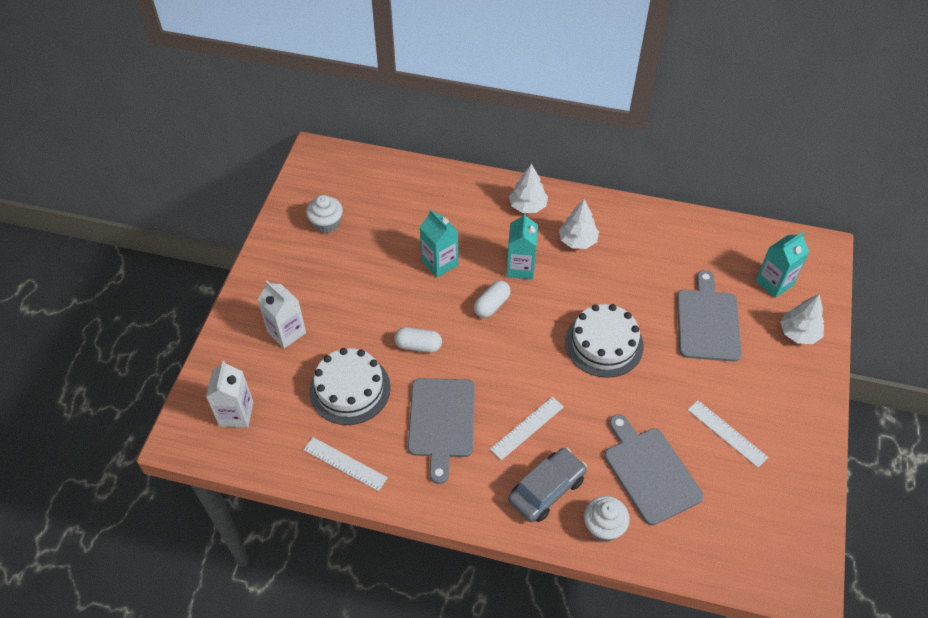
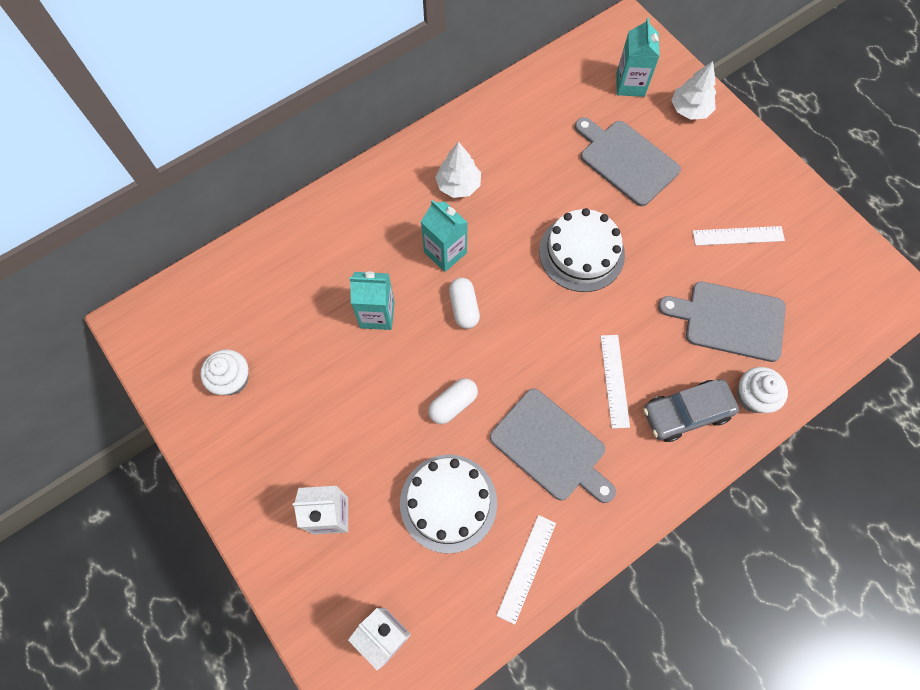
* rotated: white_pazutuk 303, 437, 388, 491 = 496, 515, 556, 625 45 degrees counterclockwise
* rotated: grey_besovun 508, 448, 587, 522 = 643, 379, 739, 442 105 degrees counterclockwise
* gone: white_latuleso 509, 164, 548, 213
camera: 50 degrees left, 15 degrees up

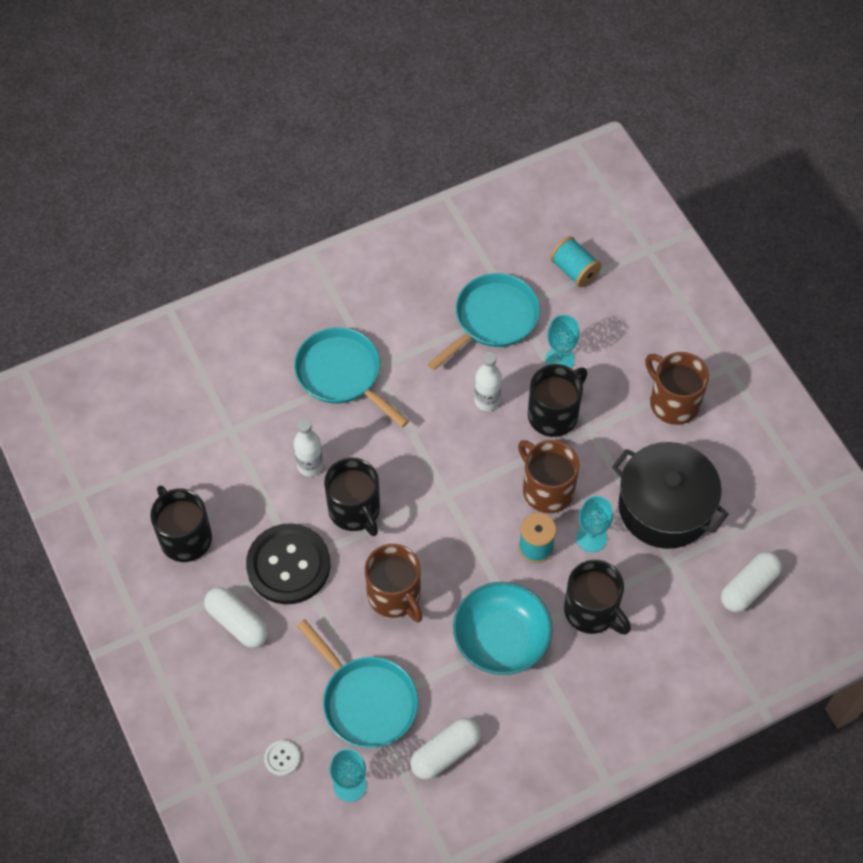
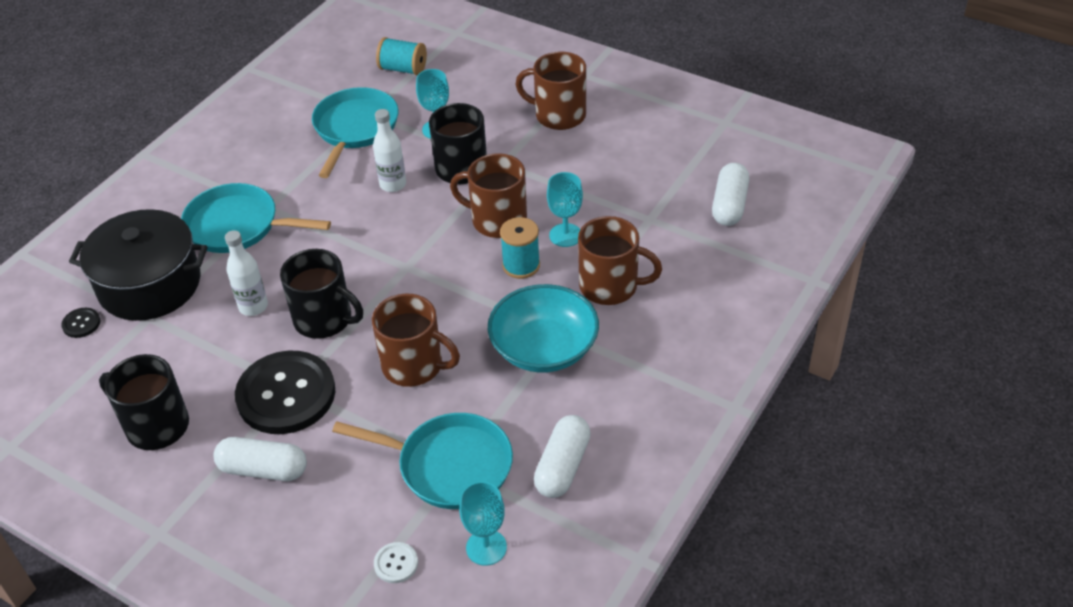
* new: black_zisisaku 61, 308, 100, 338
* shifted: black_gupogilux 612, 442, 729, 549 to 69, 209, 208, 321
* repainted: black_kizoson 564, 560, 631, 635 to brown_kizoson 578, 216, 662, 305
camera: 30 degrees left, 15 degrees down

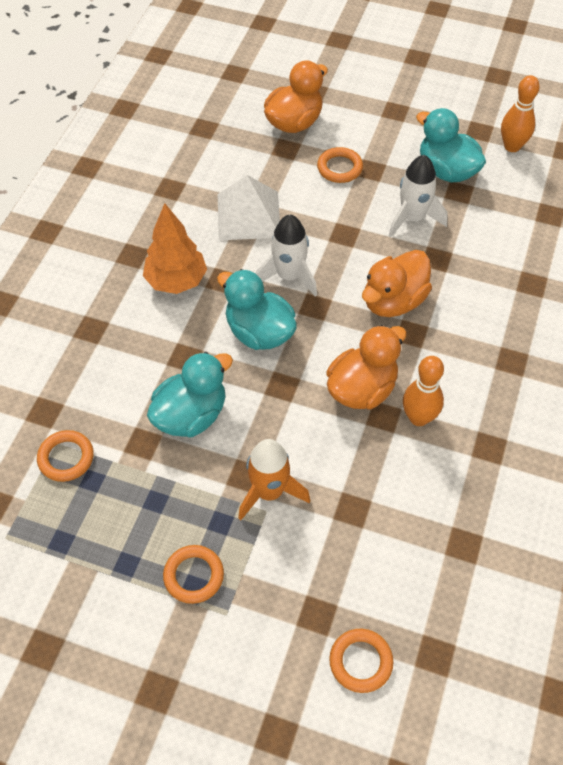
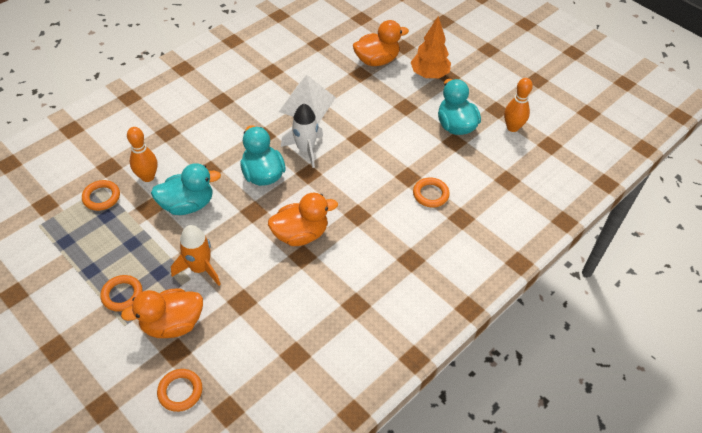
* shifted: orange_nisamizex 362, 250, 432, 317 to 121, 288, 203, 338
* shifted: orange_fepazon 403, 356, 444, 426 to 127, 127, 157, 182
* shifted: orange_latuleso 143, 203, 207, 294 to 411, 16, 451, 78
* shifted: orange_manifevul 317, 147, 363, 183 to 413, 177, 450, 207
* gone: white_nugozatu 389, 155, 448, 238
camera: 25 degrees right, 5 degrees down

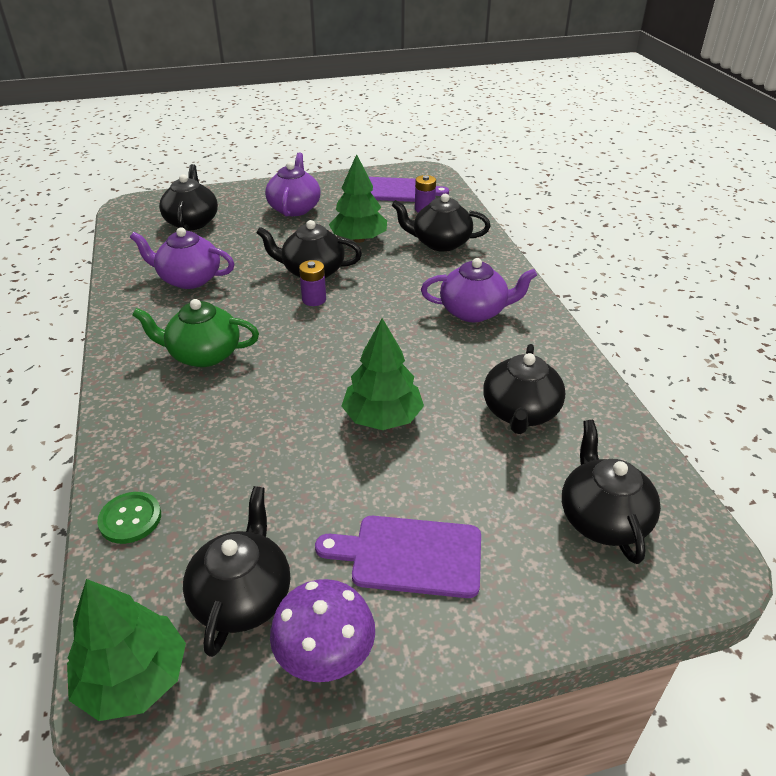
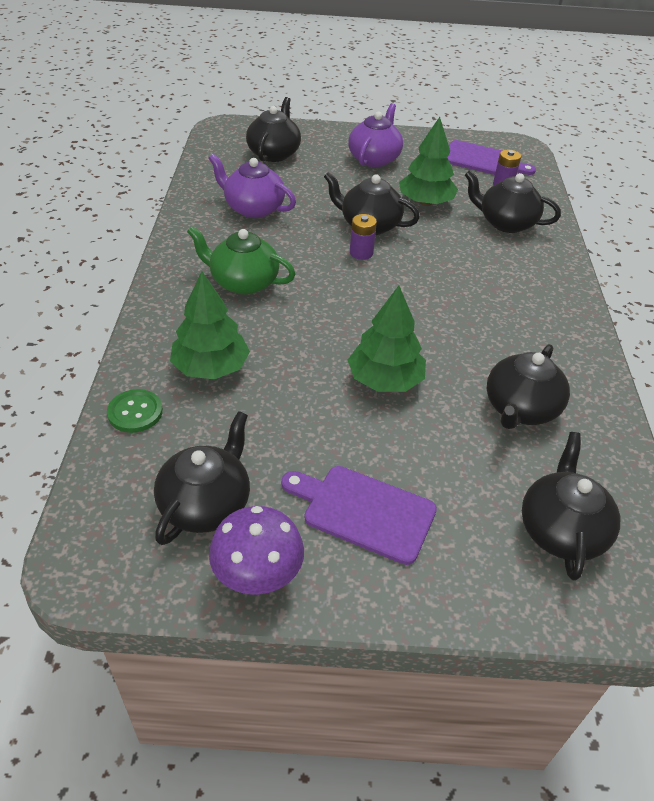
* shifted: green_latuleso 67, 579, 186, 721 to 170, 271, 250, 380
* gone: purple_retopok 421, 258, 537, 322
camera: 15 degrees right, 5 degrees up

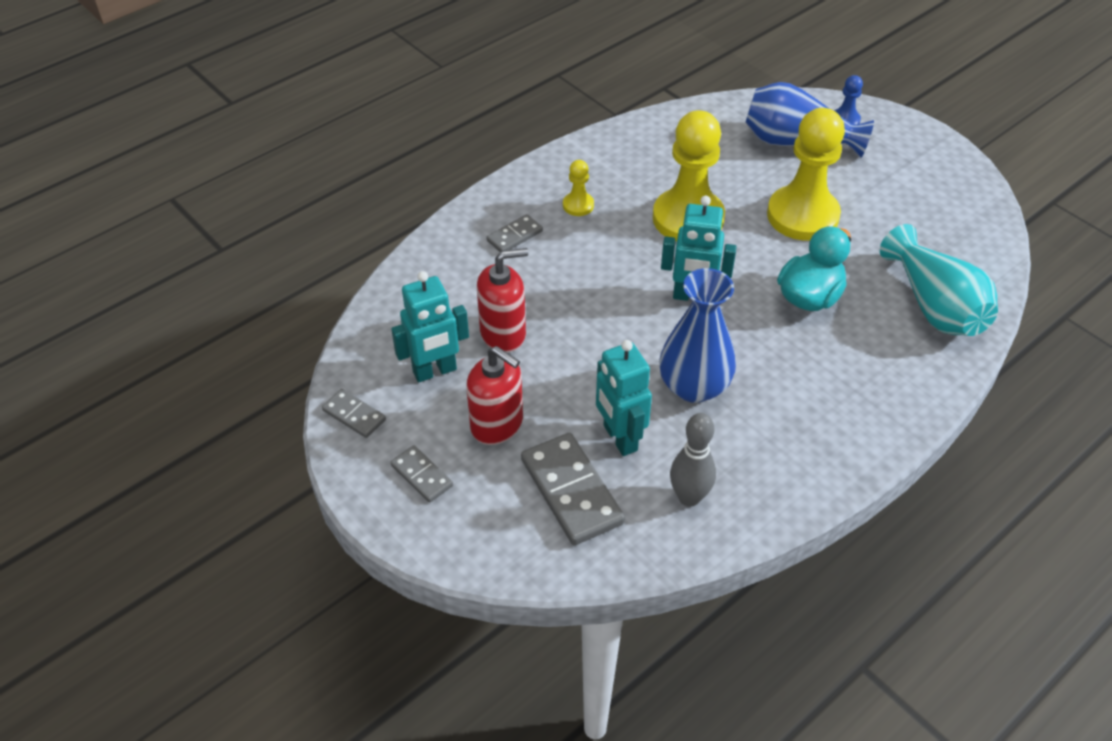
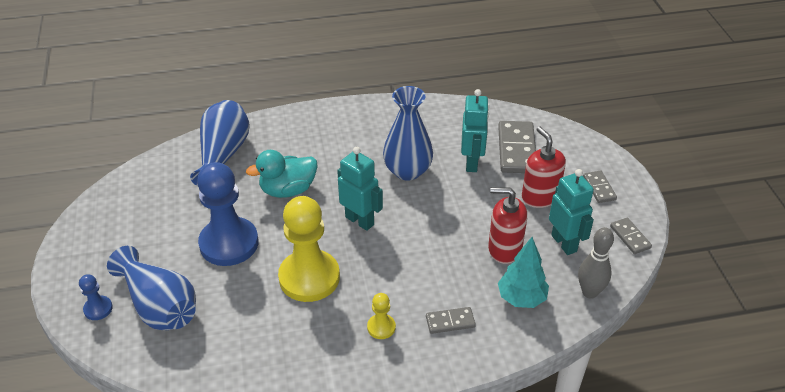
* repainted: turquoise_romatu 880, 224, 998, 336 to blue_romatu 190, 100, 250, 186
* repainted: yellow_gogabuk 767, 108, 845, 241 to blue_gogabuk 197, 162, 259, 266
* new: turquoise_latuleso 498, 237, 549, 308
* rotated: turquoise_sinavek 391, 271, 469, 382 = 549, 169, 594, 255 60 degrees clockwise
* shifted: grey_fepazon 670, 413, 716, 507 to 578, 227, 614, 299
camera: 150 degrees left, 5 degrees down

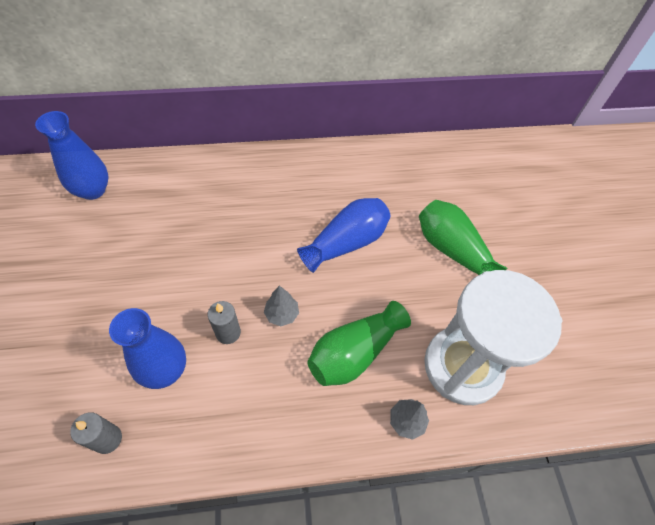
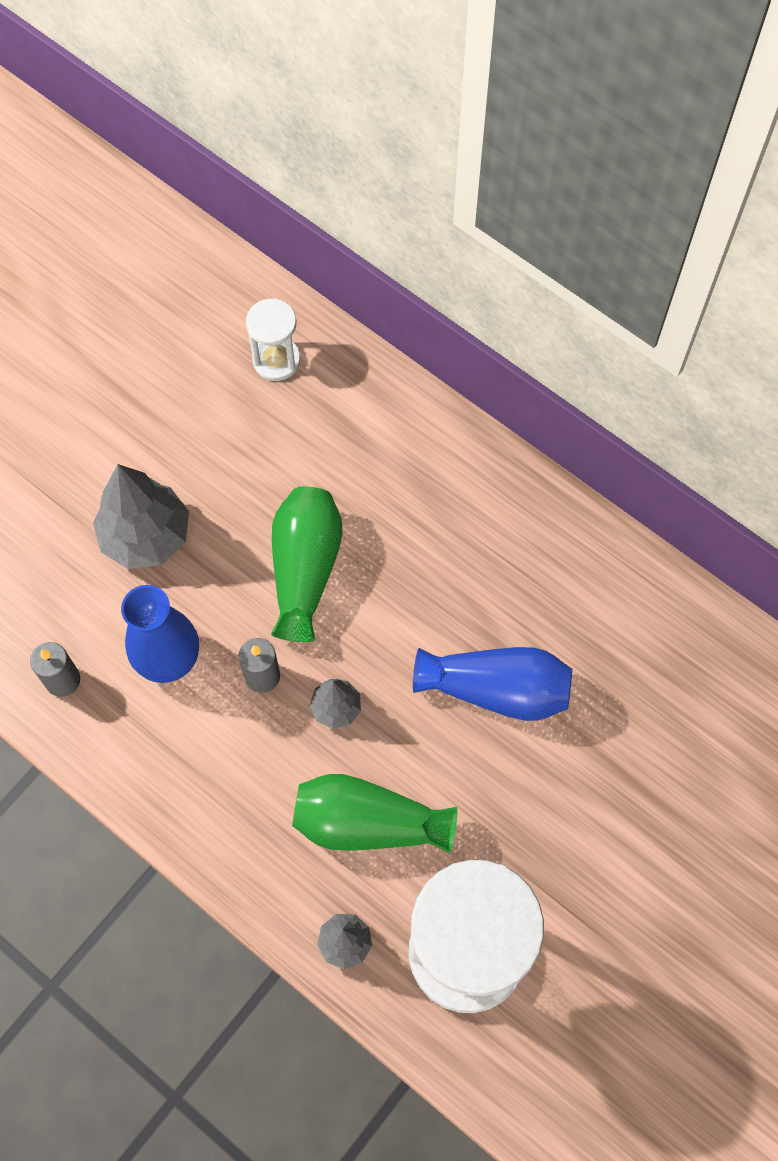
* new: grey_latuleso 93, 464, 189, 569
* swapped: blue_romatu 35, 111, 109, 200 to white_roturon 246, 298, 301, 381
* shifted: green_romatu 419, 200, 508, 275 to 271, 486, 343, 642
camera: 50 degrees right, 10 degrees up

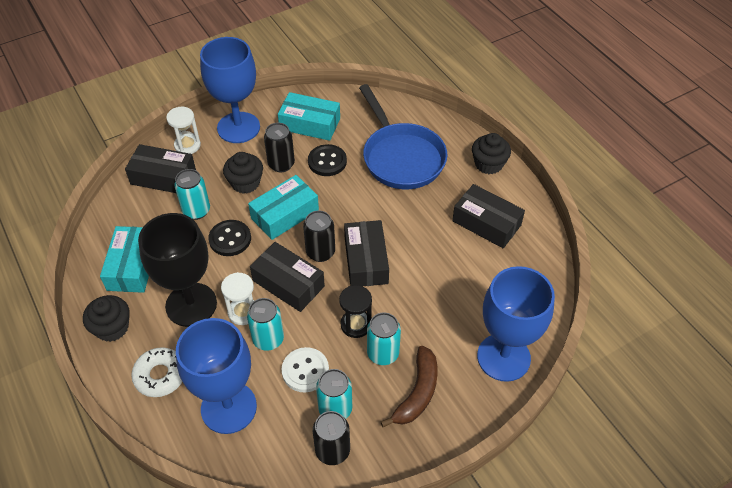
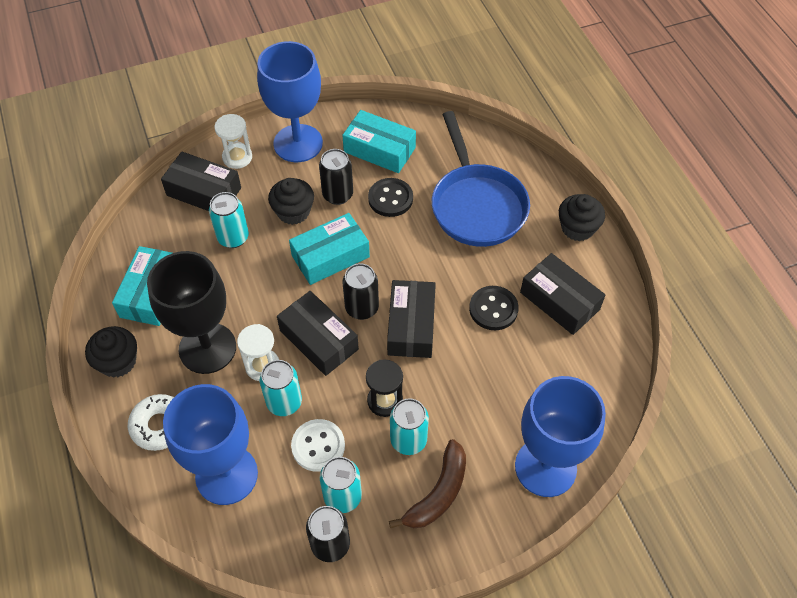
* shifted: black_zisisaku 208, 220, 251, 256 to 469, 286, 519, 330
camera: 10 degrees right, 5 degrees up

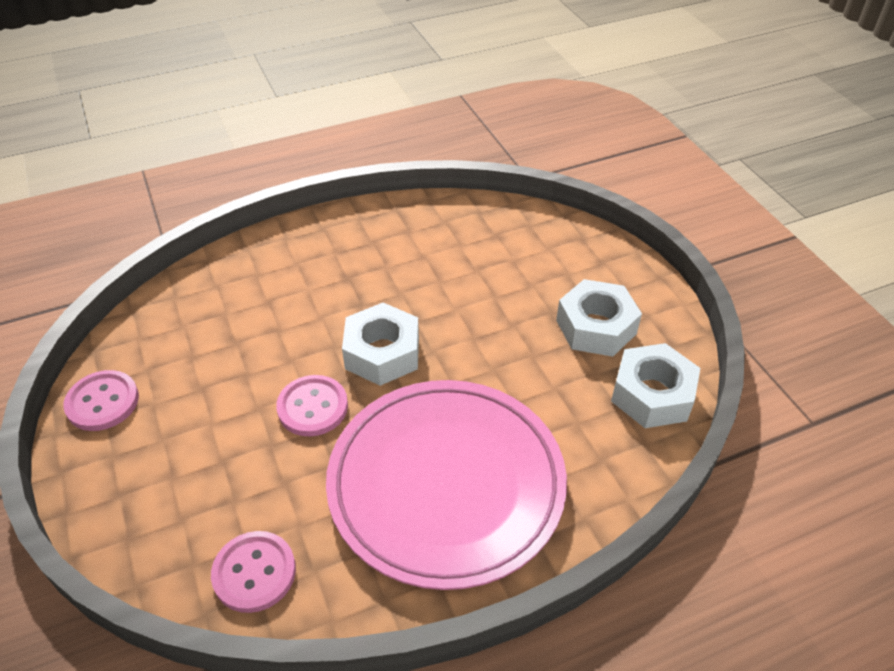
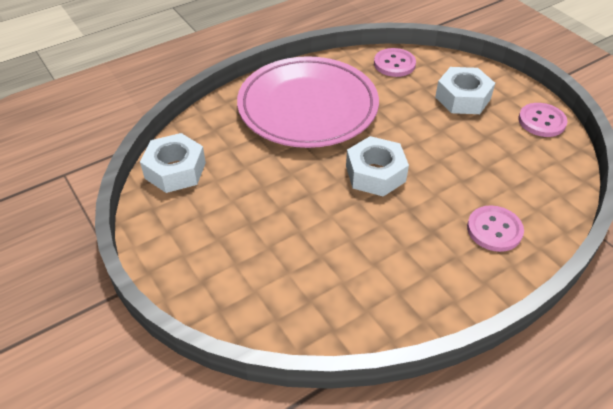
* shifted: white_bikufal 556, 279, 642, 357 to 435, 67, 495, 114
* shifted: pink_zisisaku 276, 375, 348, 436 to 467, 206, 524, 252
camera: 170 degrees right, 0 degrees up

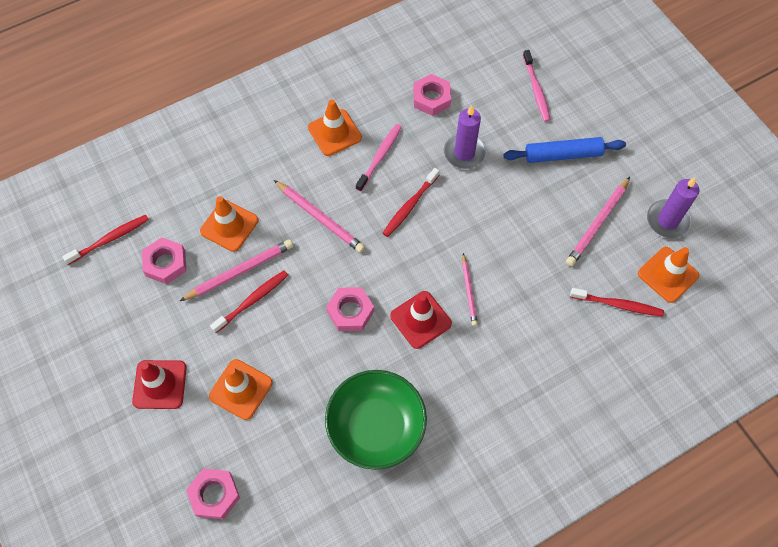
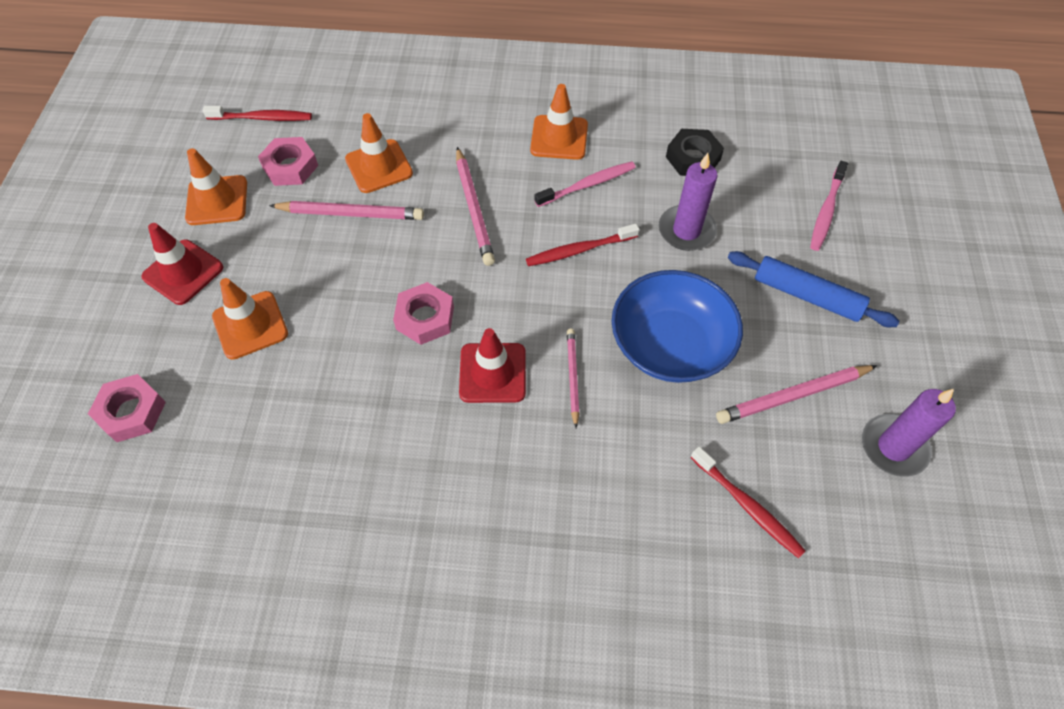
* shifted: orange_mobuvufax 638, 247, 699, 303 to 185, 148, 247, 225
* rotated: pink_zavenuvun 462, 253, 478, 326 = 567, 329, 579, 428 150 degrees clockwise
* new: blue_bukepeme 612, 270, 743, 383
* repainted: pink_bikufal 413, 74, 451, 116 to black_bikufal 666, 129, 724, 176
* gone: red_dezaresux 210, 270, 288, 333
* gone: green_bukepeme 325, 370, 427, 470
camera: 35 degrees right, 5 degrees down

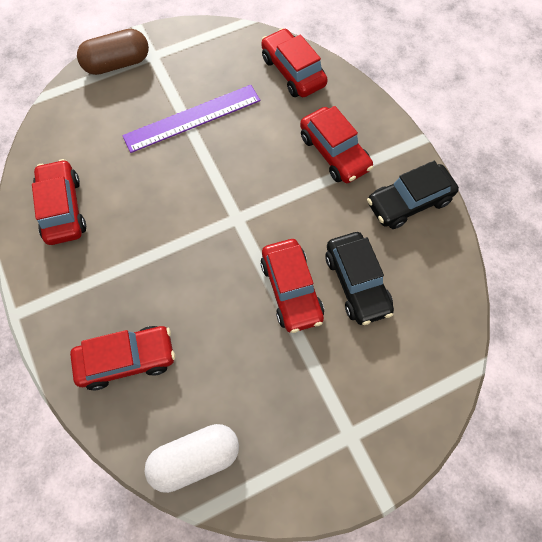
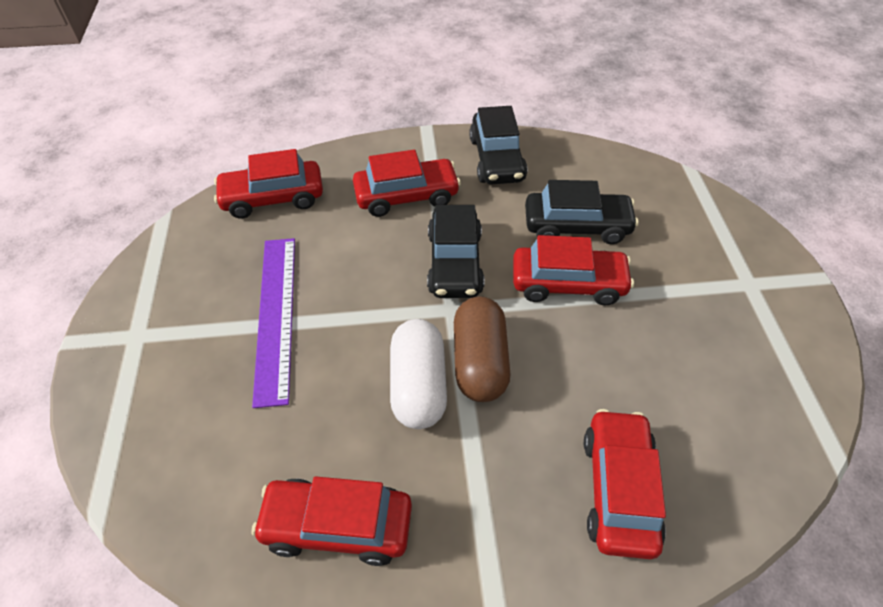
* shifted: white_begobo 145, 424, 239, 493 to 390, 319, 447, 429
* new: black_besovun 427, 205, 484, 298
* shifted: brown_begobo 77, 29, 149, 75 to 454, 296, 510, 402
camera: 70 degrees left, 15 degrees down

